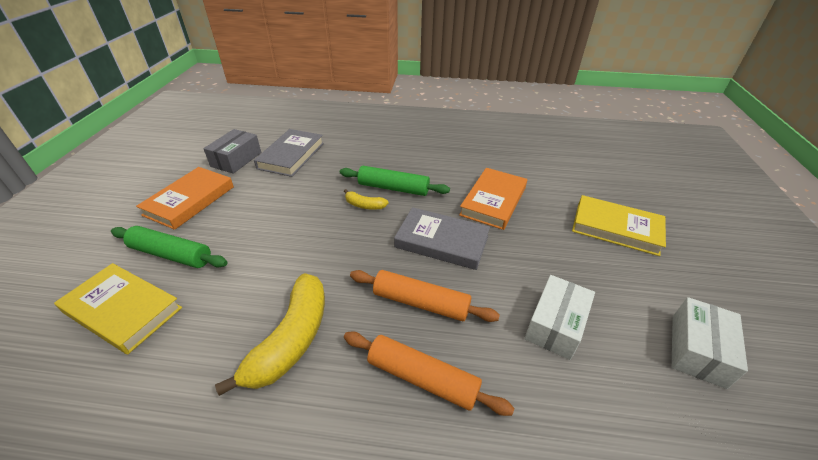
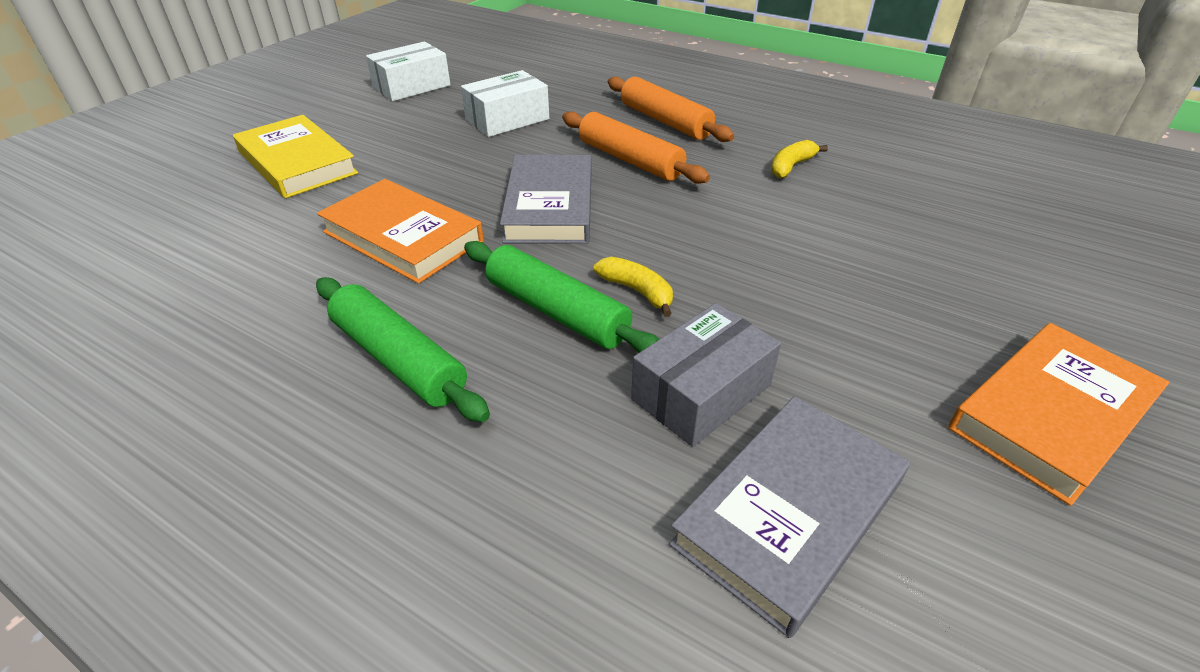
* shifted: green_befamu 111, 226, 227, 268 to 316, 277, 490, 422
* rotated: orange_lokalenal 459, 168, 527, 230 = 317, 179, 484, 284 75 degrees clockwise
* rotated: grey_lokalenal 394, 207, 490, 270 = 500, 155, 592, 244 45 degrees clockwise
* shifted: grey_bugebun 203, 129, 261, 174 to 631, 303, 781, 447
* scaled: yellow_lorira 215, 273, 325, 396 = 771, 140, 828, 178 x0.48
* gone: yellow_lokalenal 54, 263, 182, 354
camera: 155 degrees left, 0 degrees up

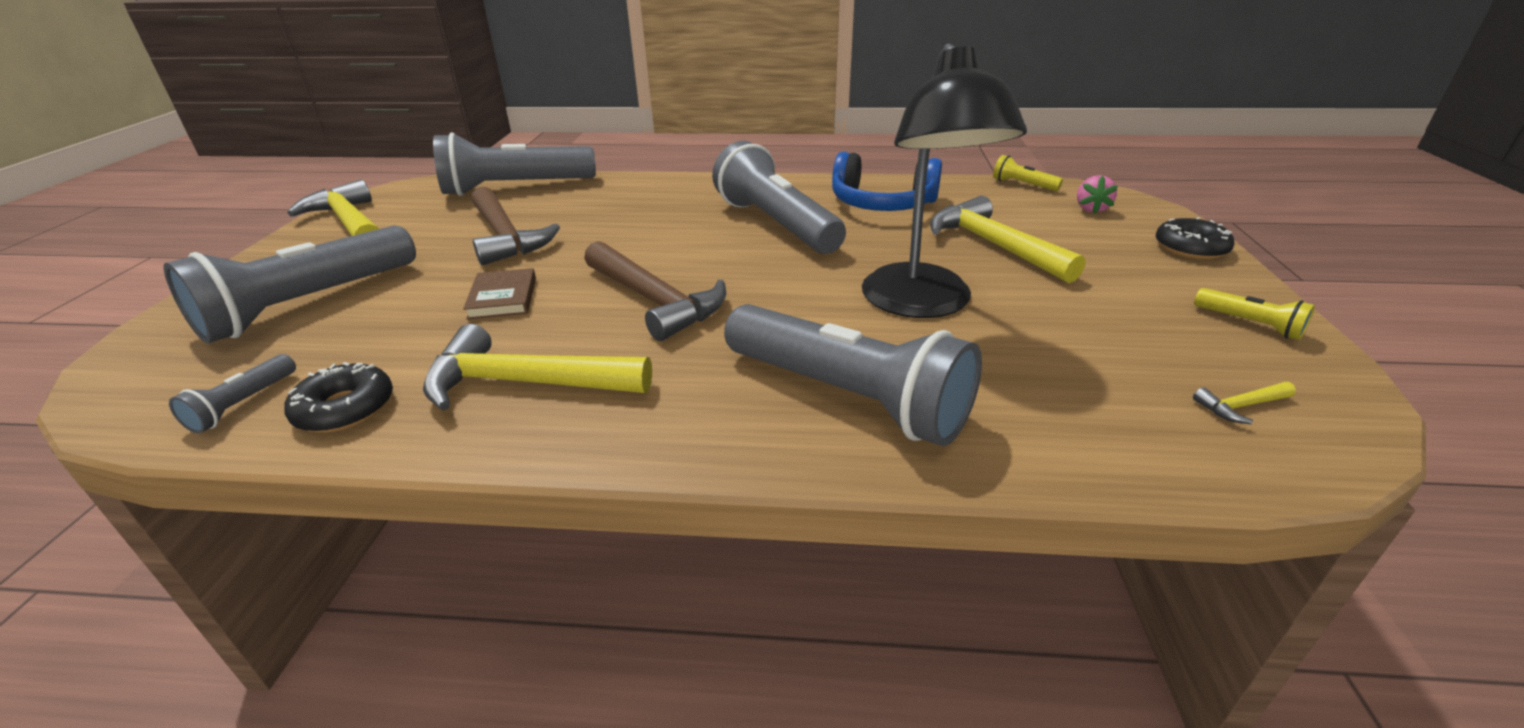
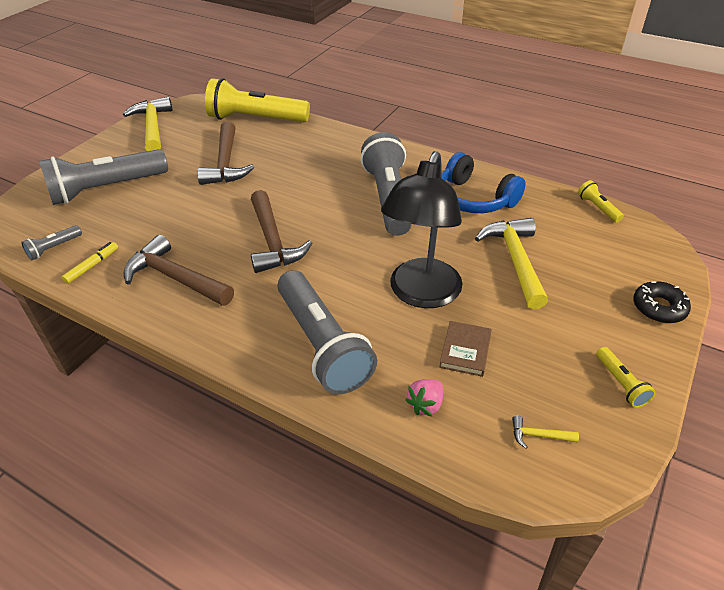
* swapped: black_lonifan 284, 362, 393, 433 to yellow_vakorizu 62, 242, 118, 284
* repainted: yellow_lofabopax 423, 324, 652, 411 to brown_lofabopax 124, 235, 234, 306
* repainted: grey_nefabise 433, 132, 596, 196 to yellow_nefabise 205, 78, 310, 122
* shifted: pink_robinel 1077, 175, 1118, 214 to 405, 379, 443, 416
* shifted: brown_lokalenal 463, 268, 536, 320 to 439, 321, 492, 377
camera: 25 degrees right, 10 degrees up

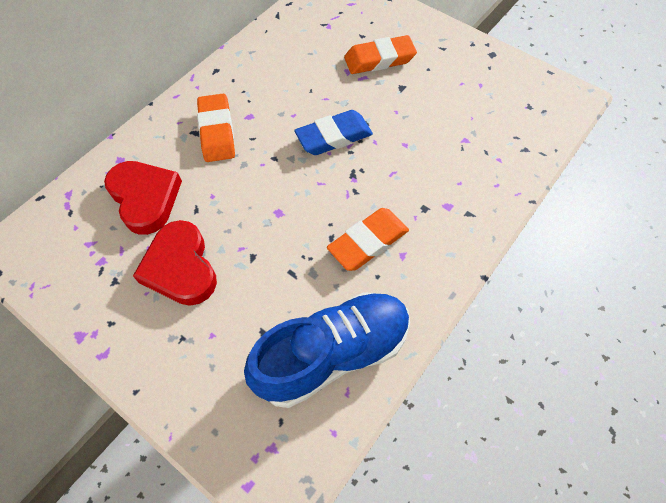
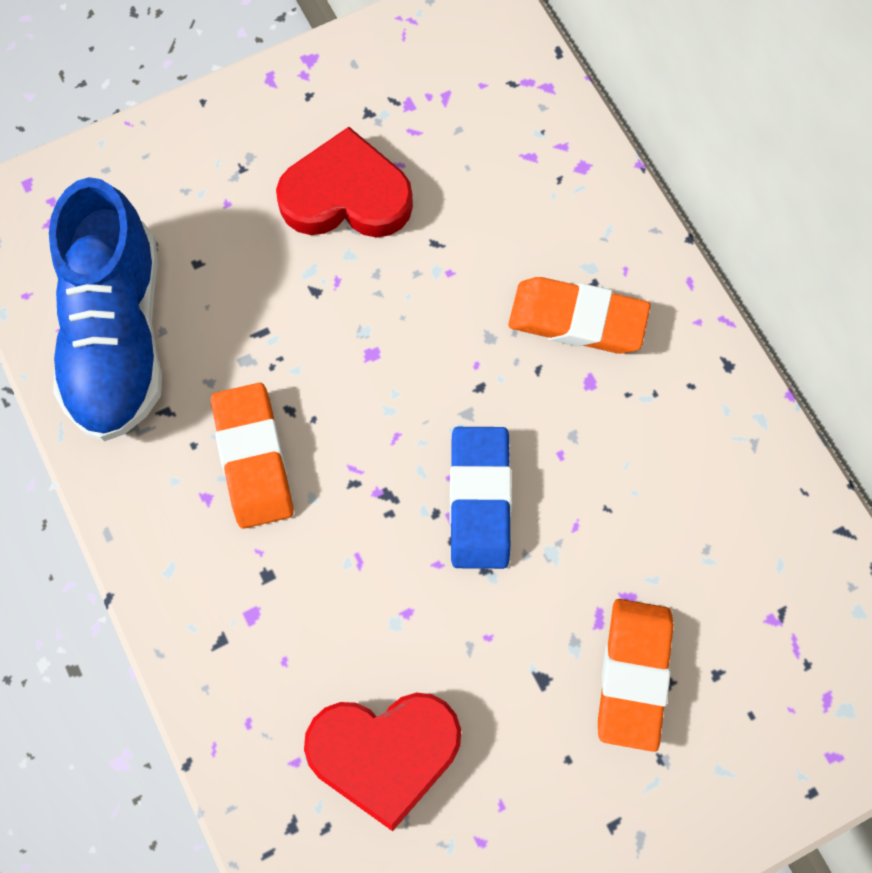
* shifted: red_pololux 104, 161, 182, 235 to 304, 693, 461, 831
camera: 115 degrees right, 10 degrees up

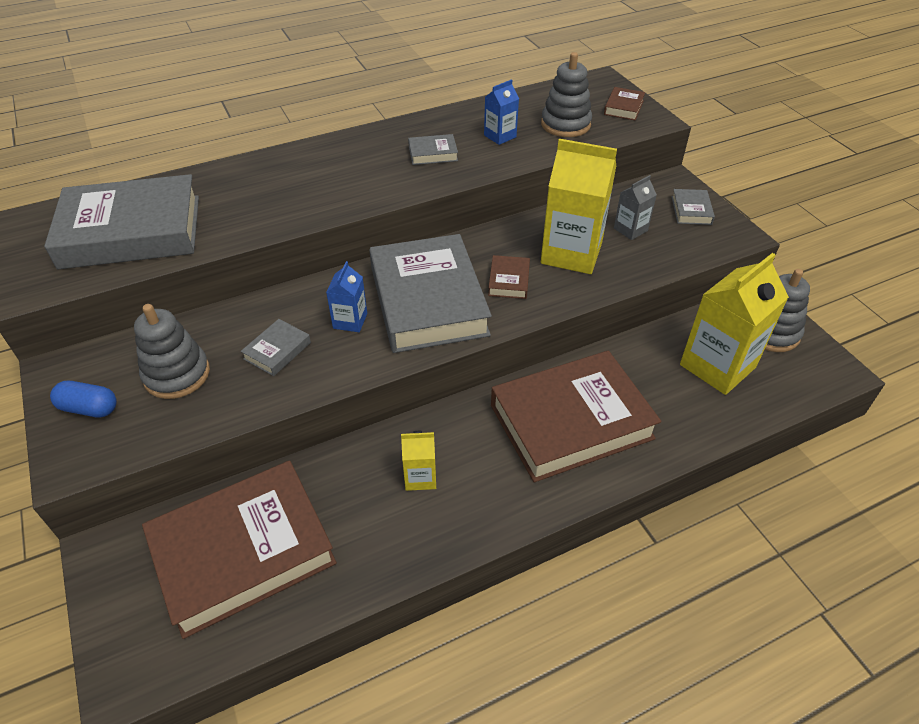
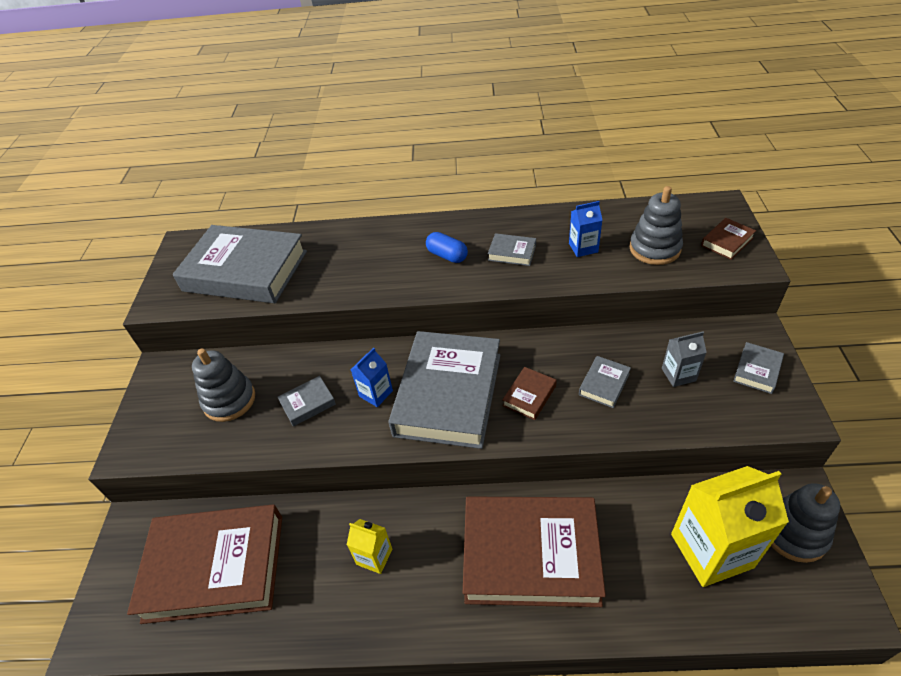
* shifted: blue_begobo 50, 381, 117, 417 to 426, 232, 468, 263
* swapped: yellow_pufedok 541, 139, 617, 274 to grey_lokalenal 579, 356, 631, 408
camera: 30 degrees right, 0 degrees up

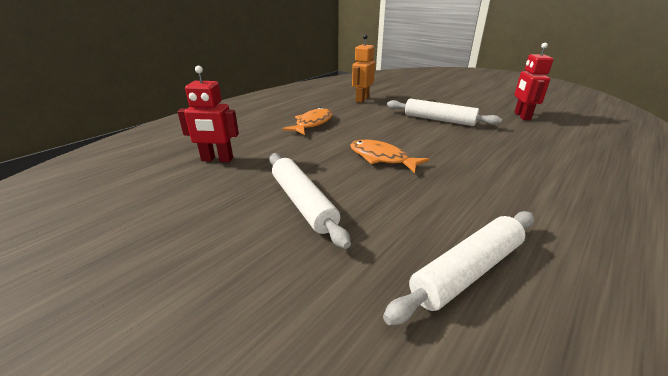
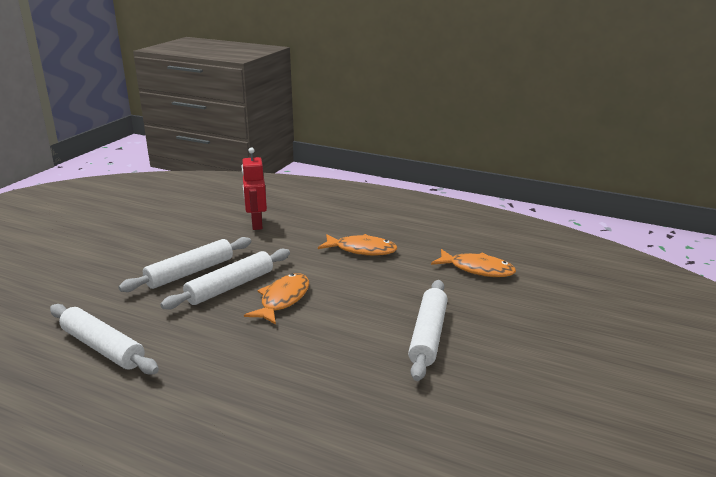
* new: white_befamu 160, 249, 290, 310
* swapped: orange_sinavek 352, 34, 375, 103 to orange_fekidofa 431, 249, 516, 277
* gone: red_sinavek 514, 43, 553, 120
camera: 75 degrees right, 5 degrees down

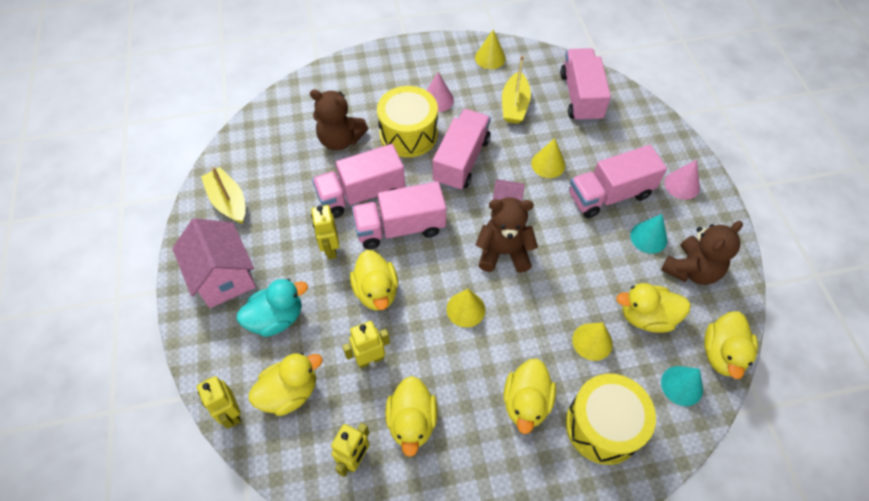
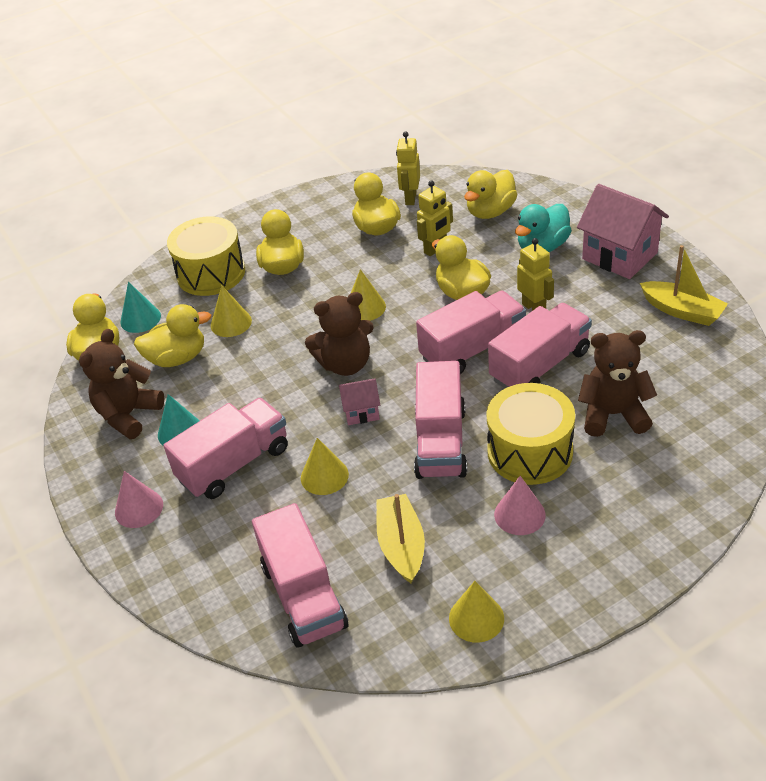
* gone: yellow_sinavek 197, 376, 241, 429
camera: 165 degrees right, 15 degrees down

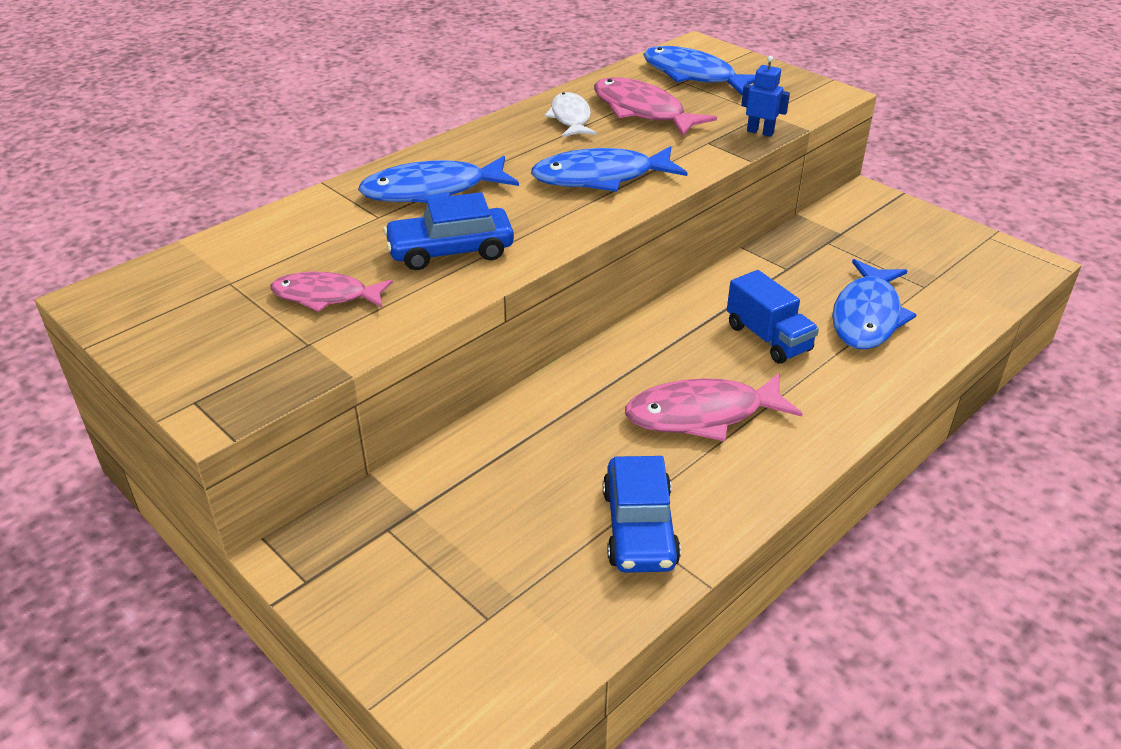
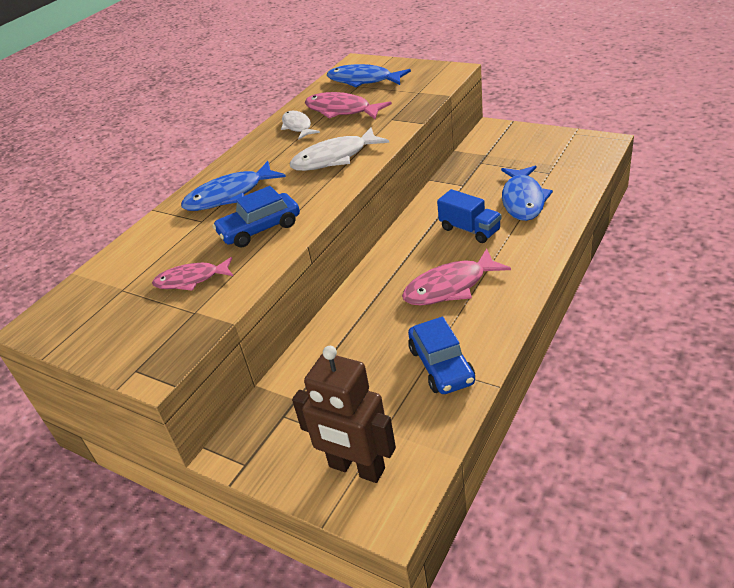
* repainted: blue_fekidofa 531, 146, 687, 192 to white_fekidofa 290, 127, 389, 171
* new: brown_sinavek 292, 346, 396, 483
* gone: blue_sinavek 741, 56, 790, 137
camera: 10 degrees left, 0 degrees up

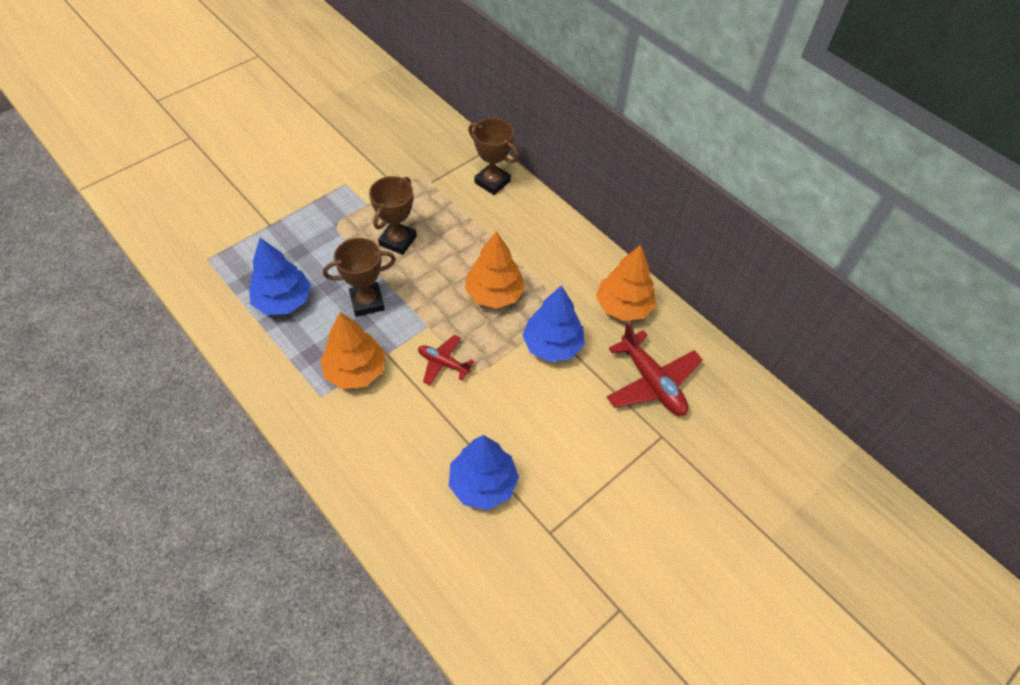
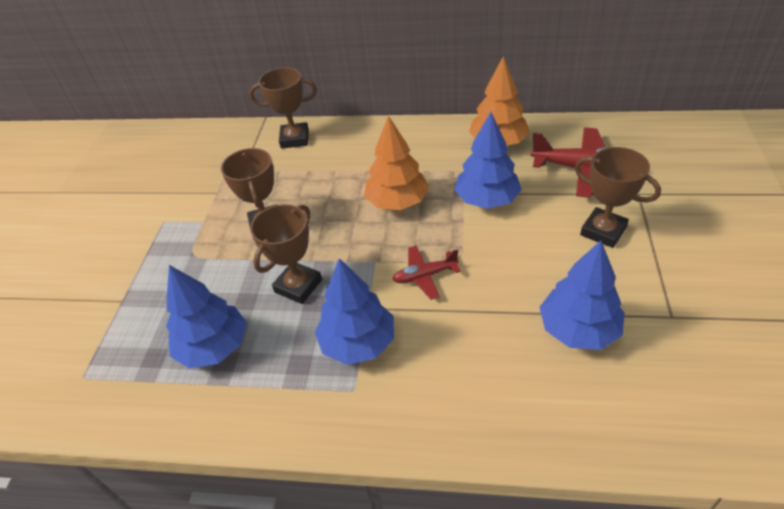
* repainted: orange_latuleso 320, 312, 386, 389 to blue_latuleso 315, 258, 394, 365
* new: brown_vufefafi 575, 147, 661, 248
camera: 35 degrees left, 10 degrees down

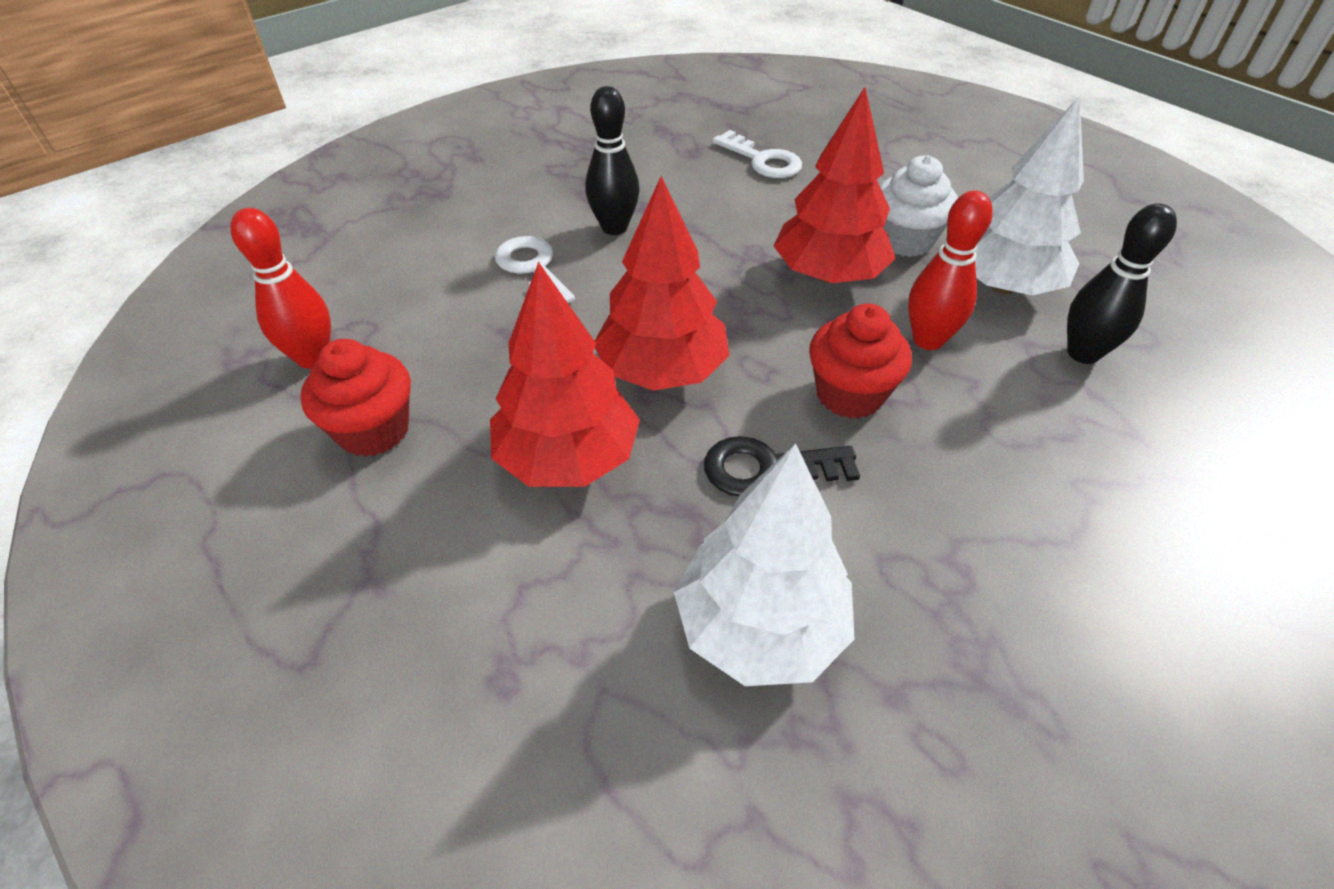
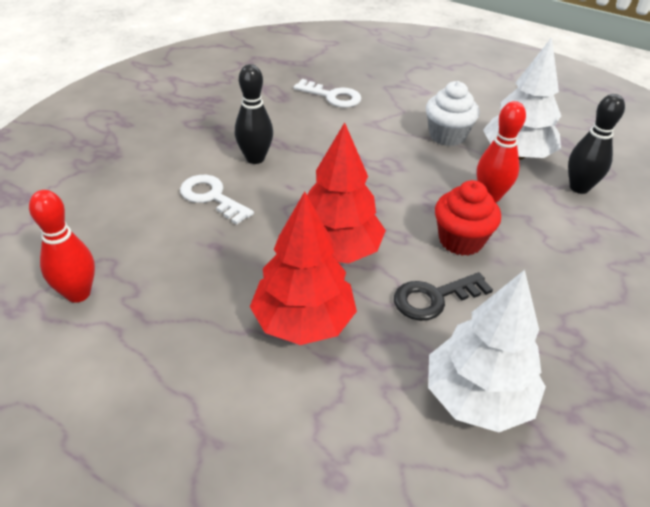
* gone: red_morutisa 300, 339, 411, 457
* gone: red_latuleso 774, 87, 896, 283
camera: 20 degrees left, 5 degrees down

